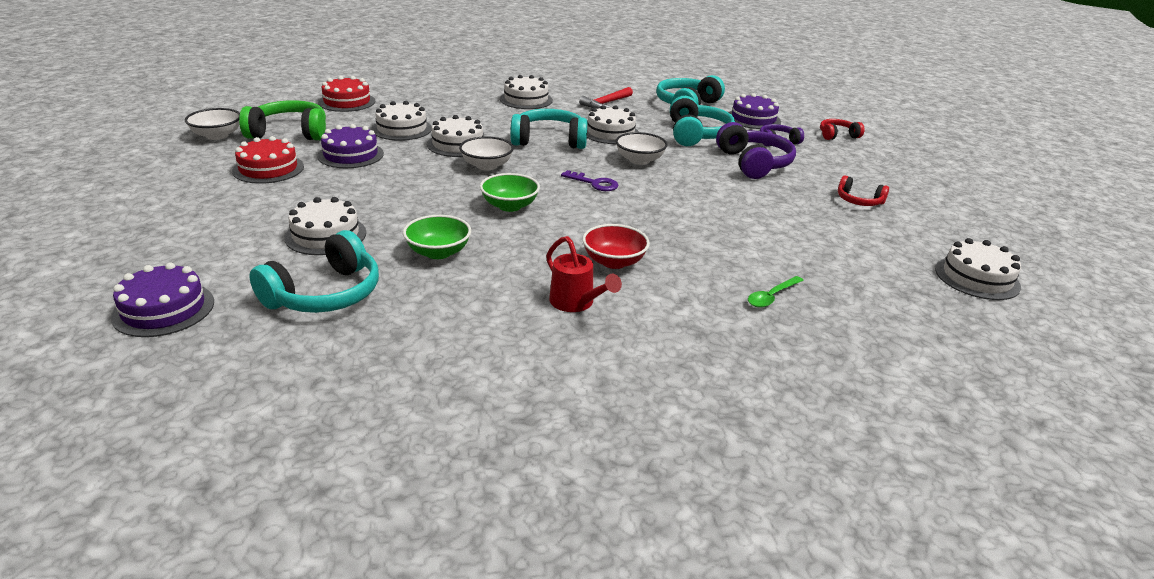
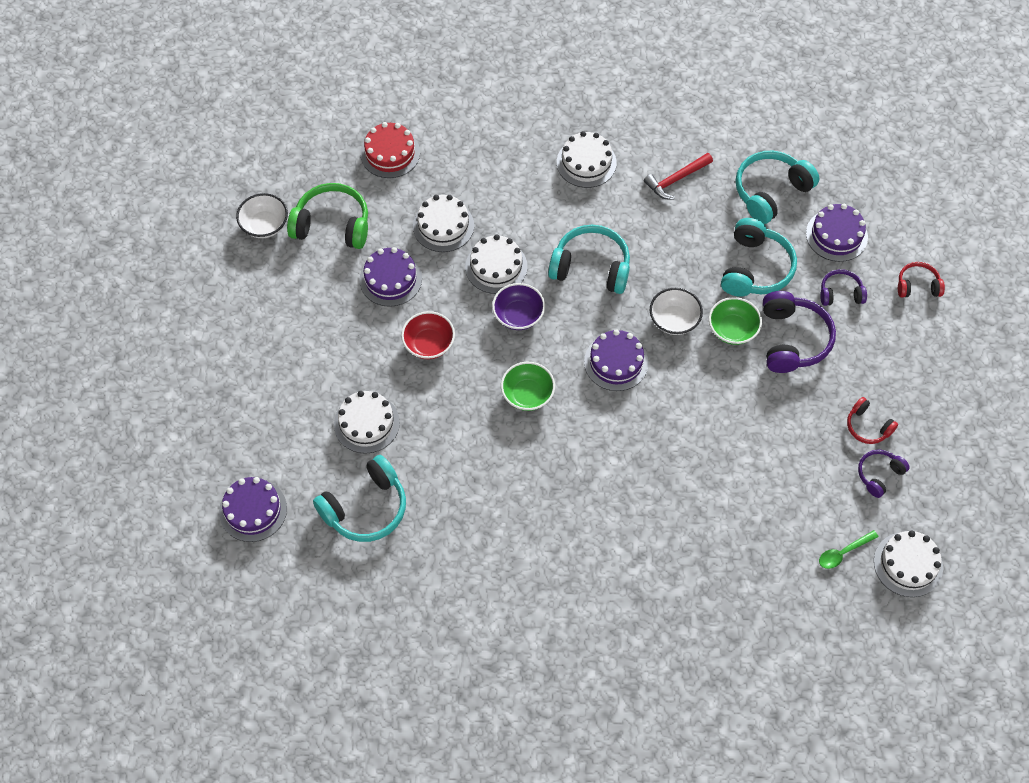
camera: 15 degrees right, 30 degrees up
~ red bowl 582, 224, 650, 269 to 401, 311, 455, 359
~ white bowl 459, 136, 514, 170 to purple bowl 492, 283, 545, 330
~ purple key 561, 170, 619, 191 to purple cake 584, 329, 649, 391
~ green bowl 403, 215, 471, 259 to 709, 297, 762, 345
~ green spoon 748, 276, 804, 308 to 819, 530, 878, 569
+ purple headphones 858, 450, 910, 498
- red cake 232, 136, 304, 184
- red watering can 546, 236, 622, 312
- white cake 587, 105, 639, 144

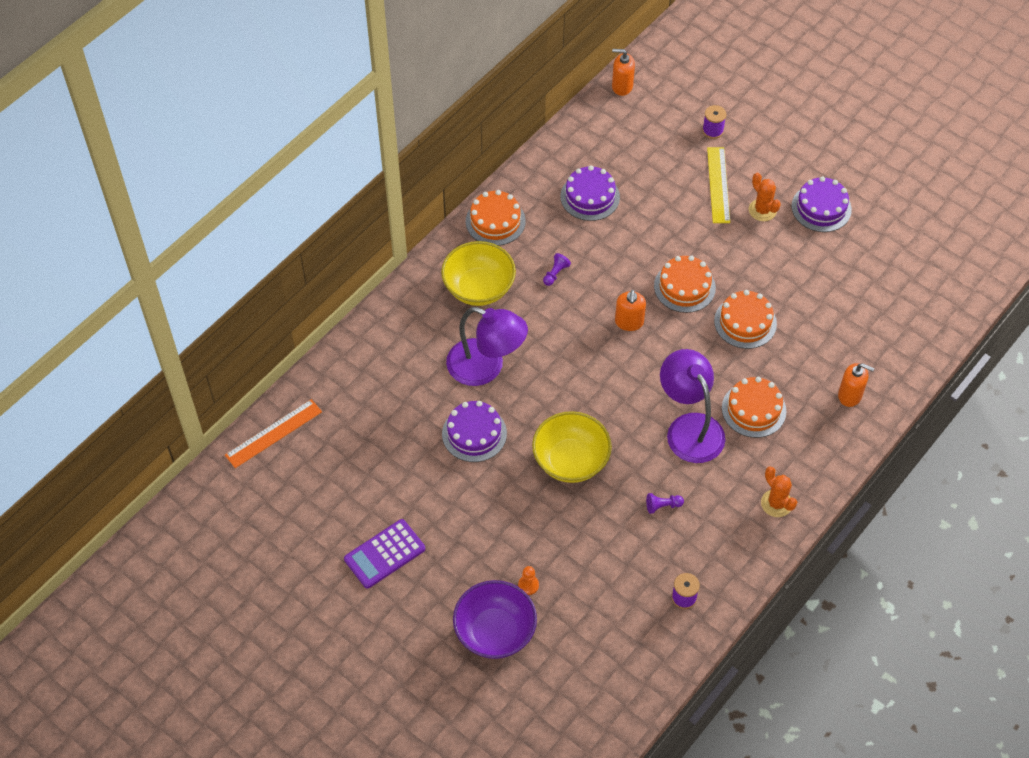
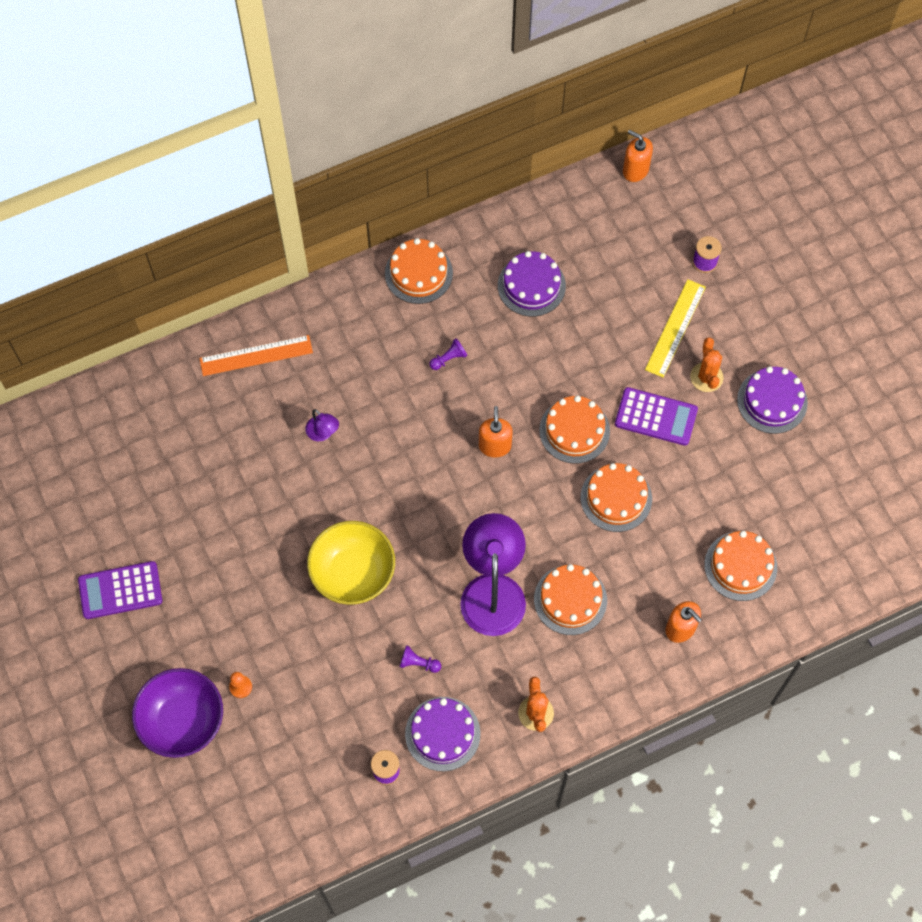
camera: 25 degrees right, 10 degrees up
~ orange ruler 225, 399, 322, 468 to 199, 335, 313, 376
~ purple lamp 446, 307, 528, 386 = 306, 409, 339, 441 x0.44
~ purple cake 442, 401, 507, 462 to 405, 697, 481, 771
~ orange soap dispenser 615, 290, 646, 331 = 479, 406, 513, 458 150 degrees clockwise
+ purple calculator 615, 387, 698, 446
+ orange cake 704, 531, 777, 601
- yellow bowl 441, 241, 516, 306

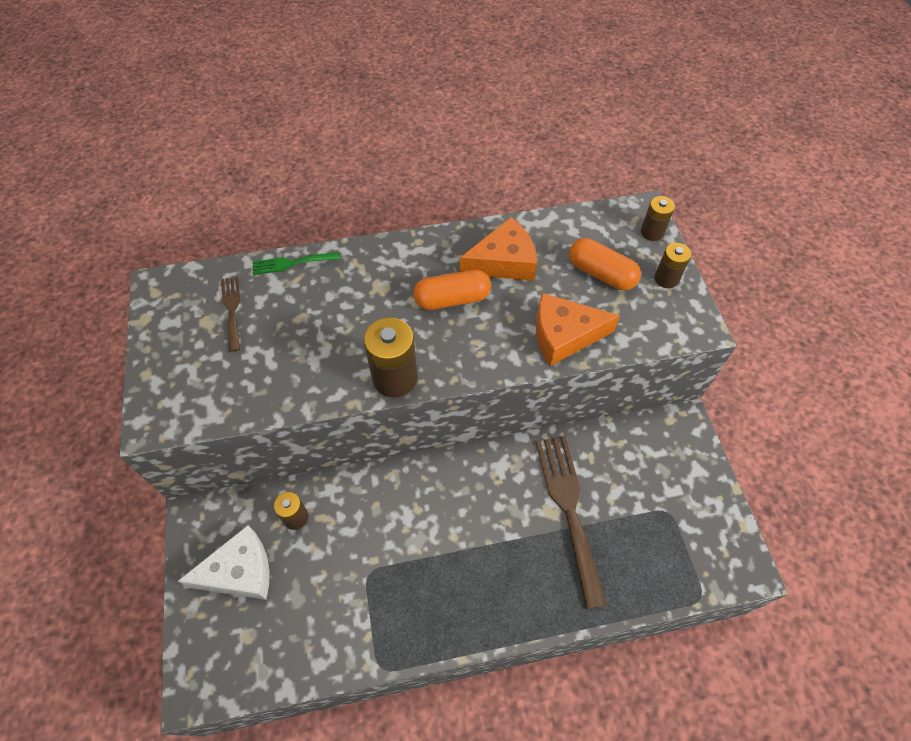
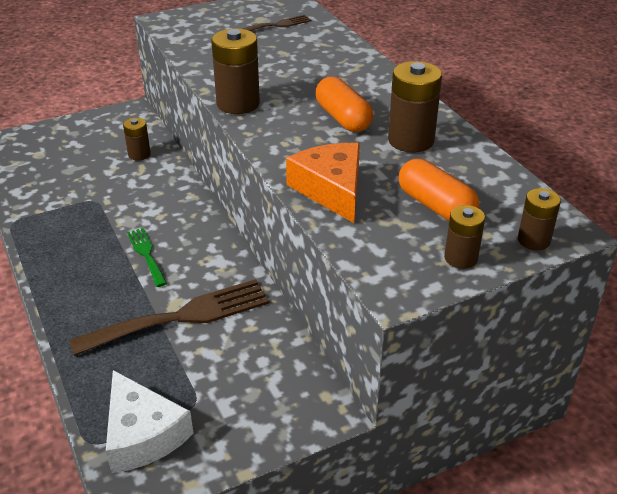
camera: 75 degrees right, 20 degrees down
~ white cheese 178, 525, 270, 600 to 106, 370, 194, 473
~ green fork 253, 252, 341, 275 to 127, 228, 167, 287
~ orange cheese 460, 217, 537, 281 to brown battery 388, 61, 442, 153
~ orange capsule 569, 238, 641, 290 = 399, 159, 479, 221 60 degrees counterclockwise

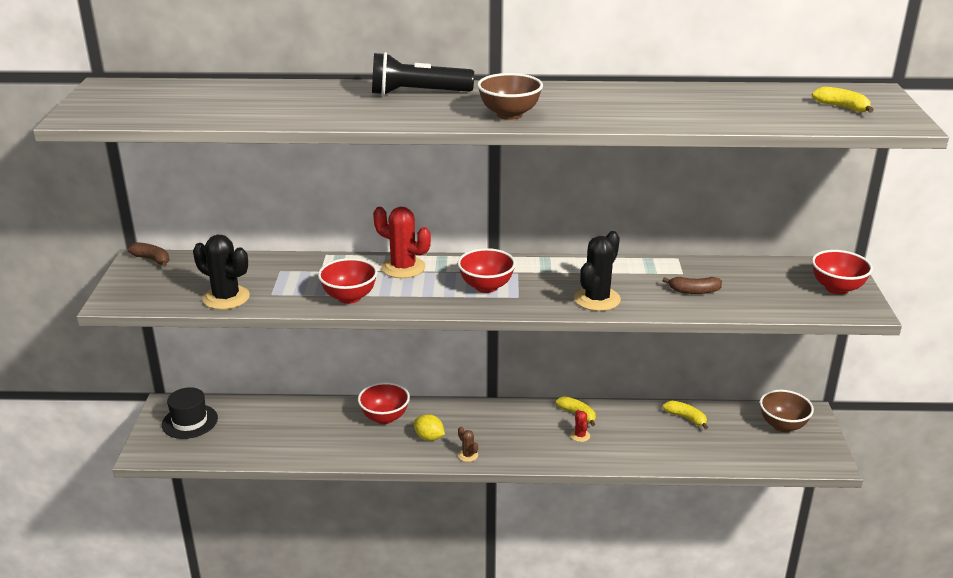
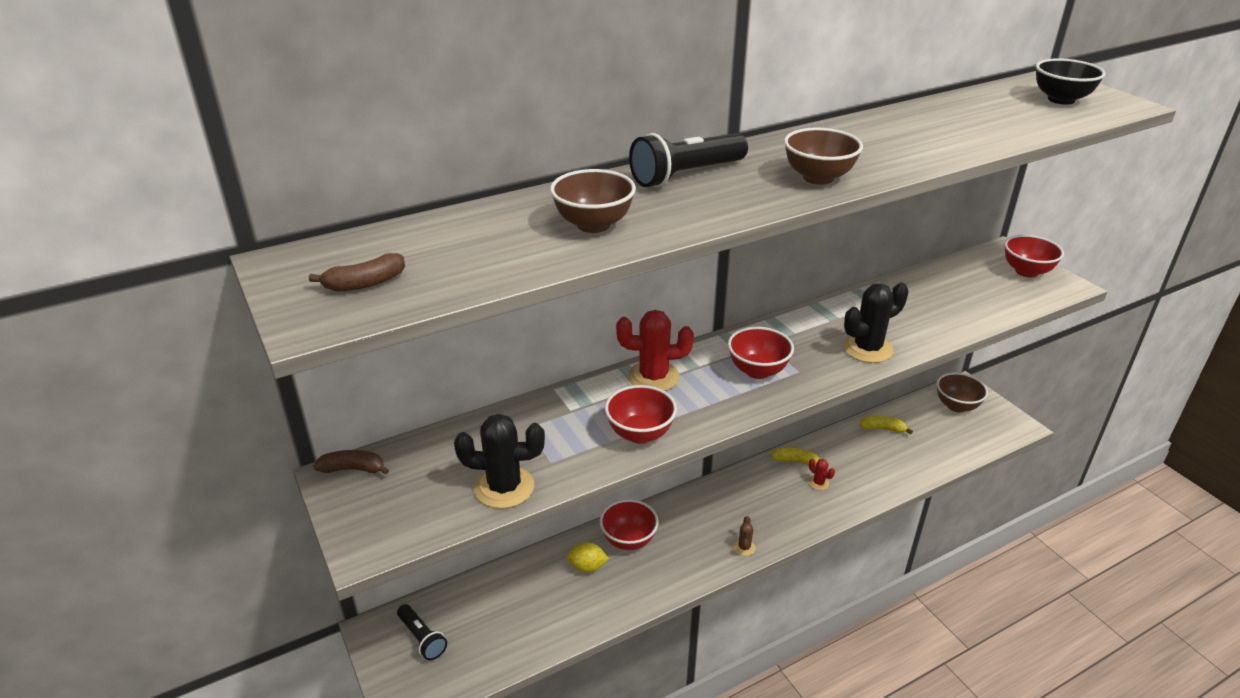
camera: 30 degrees left, 5 degrees up
~ brown banana 662, 277, 722, 294 to 309, 253, 405, 292
~ black hat 162, 387, 218, 439 to black flashlight 397, 604, 447, 660
+ brown bowl 550, 169, 636, 233
~ yellow lemon 414, 414, 445, 441 to 567, 542, 609, 573
~ brown cactus 458, 427, 478, 462 = 733, 516, 756, 556 75 degrees clockwise
~ black cactus 574, 231, 621, 311 = 843, 282, 909, 363 60 degrees clockwise
~ yellow banana 812, 86, 874, 113 to black bowl 1036, 58, 1105, 105

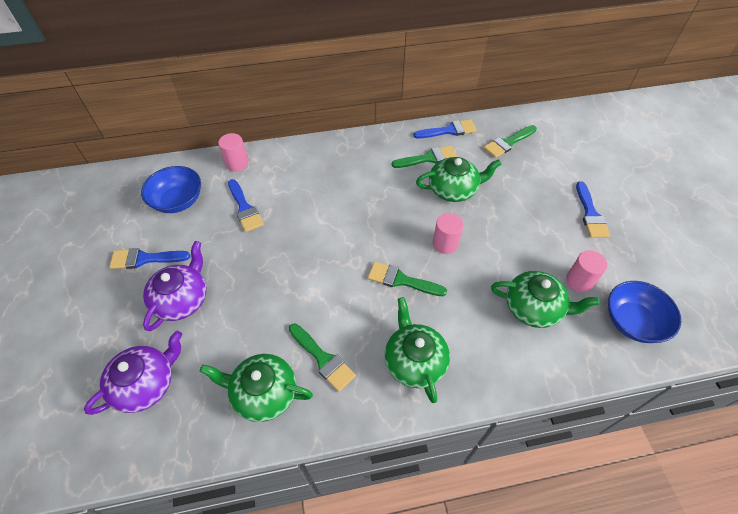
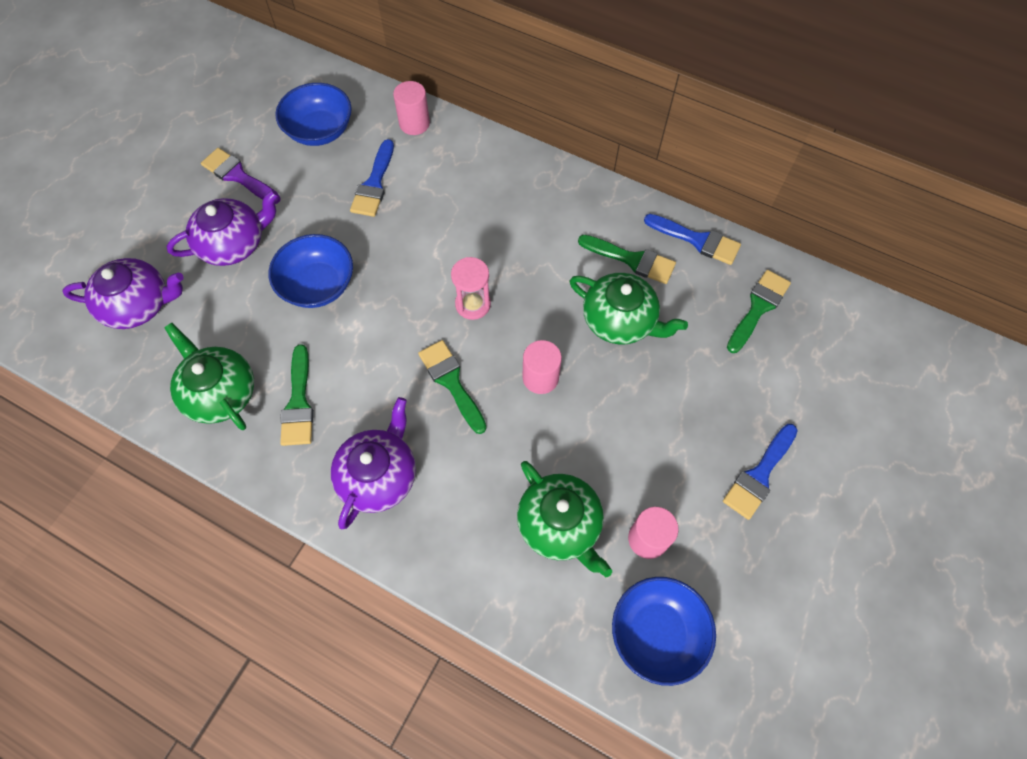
camera: 40 degrees right, 10 degrees up
~ blue brush 109, 248, 191, 269 to purple brush 201, 148, 280, 204
+ blue bowl 269, 234, 353, 308
~ green teapot 385, 297, 450, 403 to purple teapot 331, 397, 416, 529
+ pink hourglass 451, 257, 491, 320
~ green brush 484, 125, 537, 158 = 727, 270, 791, 353 120 degrees clockwise

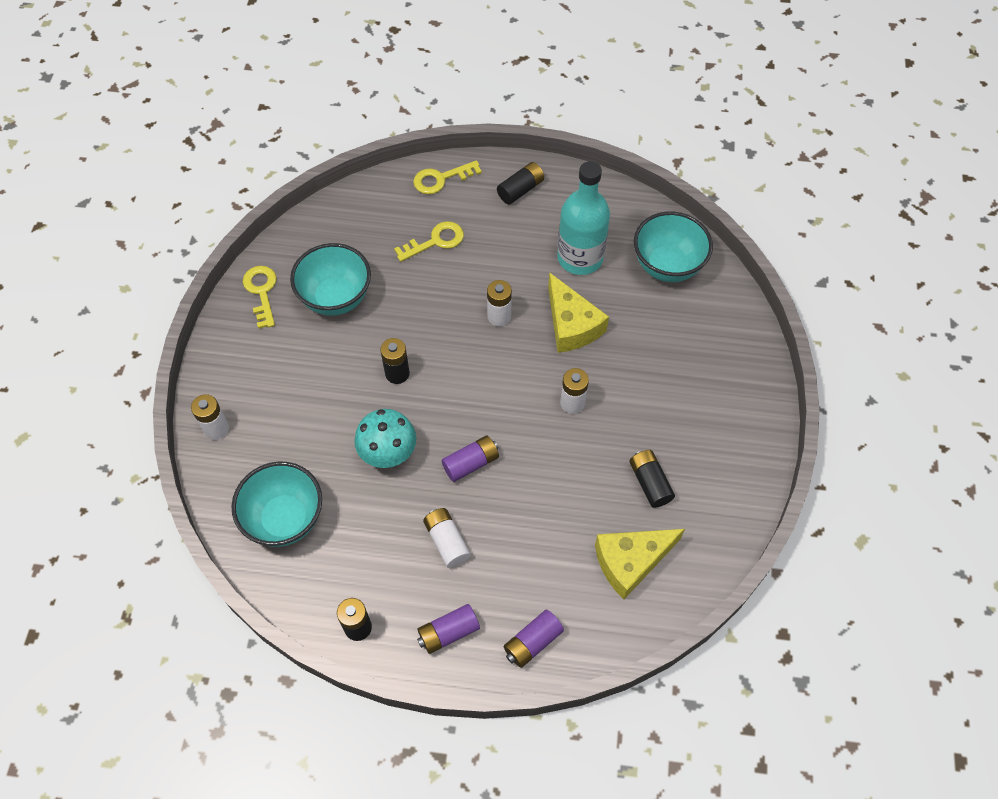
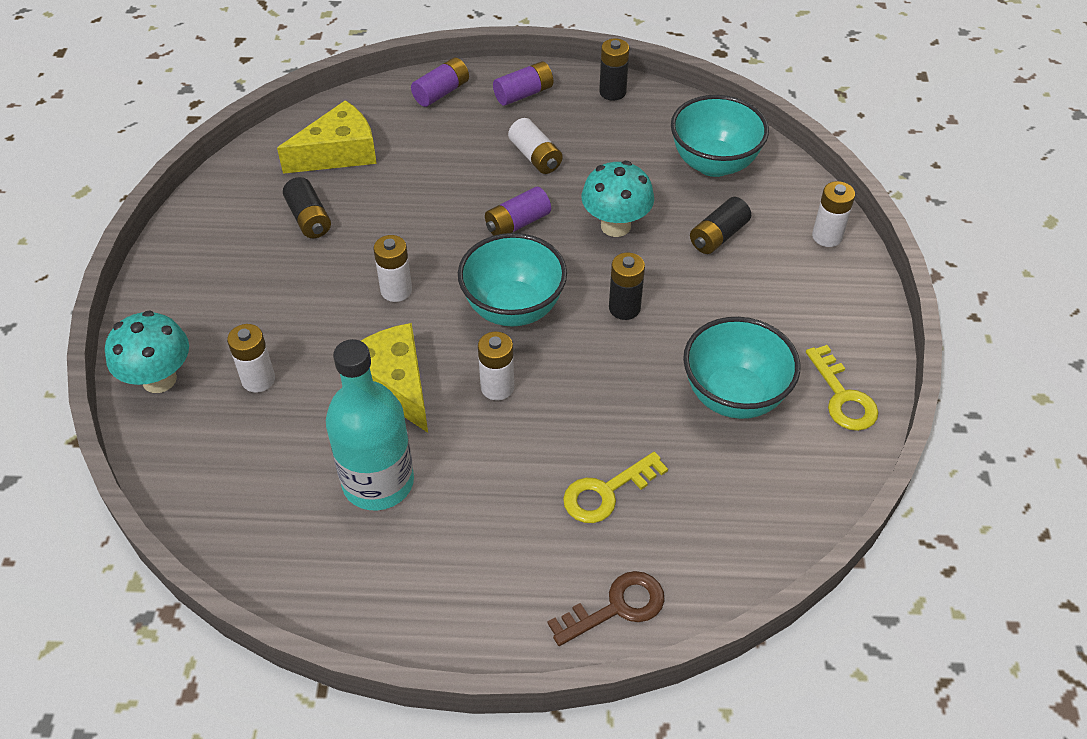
camera: 175 degrees right, 10 degrees down
+ turquoise mushroom 105, 311, 189, 393
+ white battery 227, 324, 275, 393
~ turquoise bowl 634, 212, 713, 282 to 458, 233, 567, 327
~ yellow key 413, 160, 482, 194 to brown key 547, 571, 665, 646
~ black battery 497, 162, 544, 205 to 690, 197, 751, 254

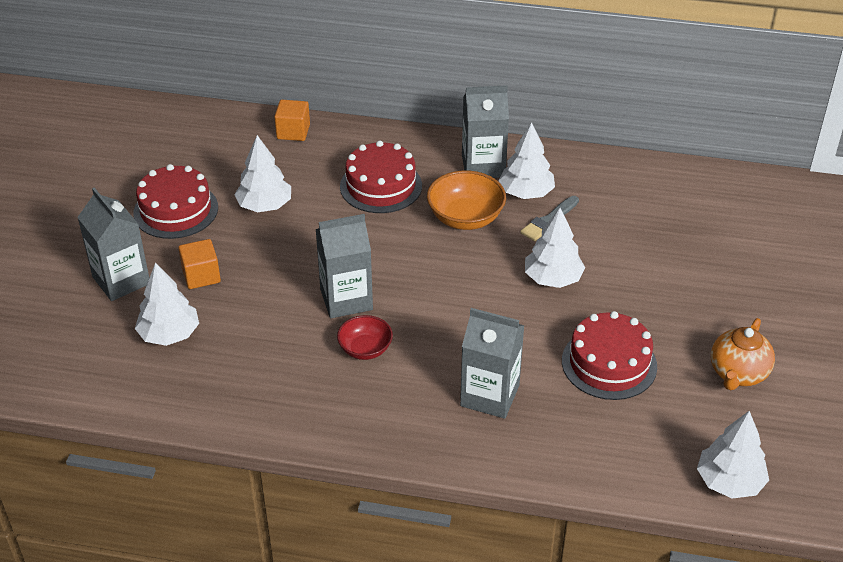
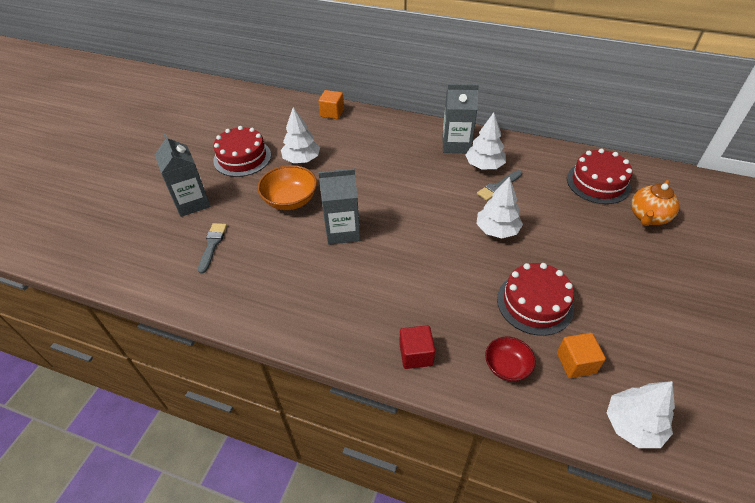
camera: 10 degrees right, 5 degrees up
~ white tree 135, 263, 199, 346 to grey brush 198, 223, 227, 274
~ orange bowl 427, 171, 506, 230 to 257, 165, 317, 210
+ red cube 399, 325, 435, 369
~ red bowl 337, 315, 393, 360 to 485, 337, 536, 381
~ orange cube 178, 239, 221, 289 to 557, 333, 606, 378
~ red cake 340, 141, 422, 213 to 567, 149, 633, 204
~ orange teapot 711, 318, 775, 390 to 631, 180, 680, 226
- grey carton 460, 308, 525, 419

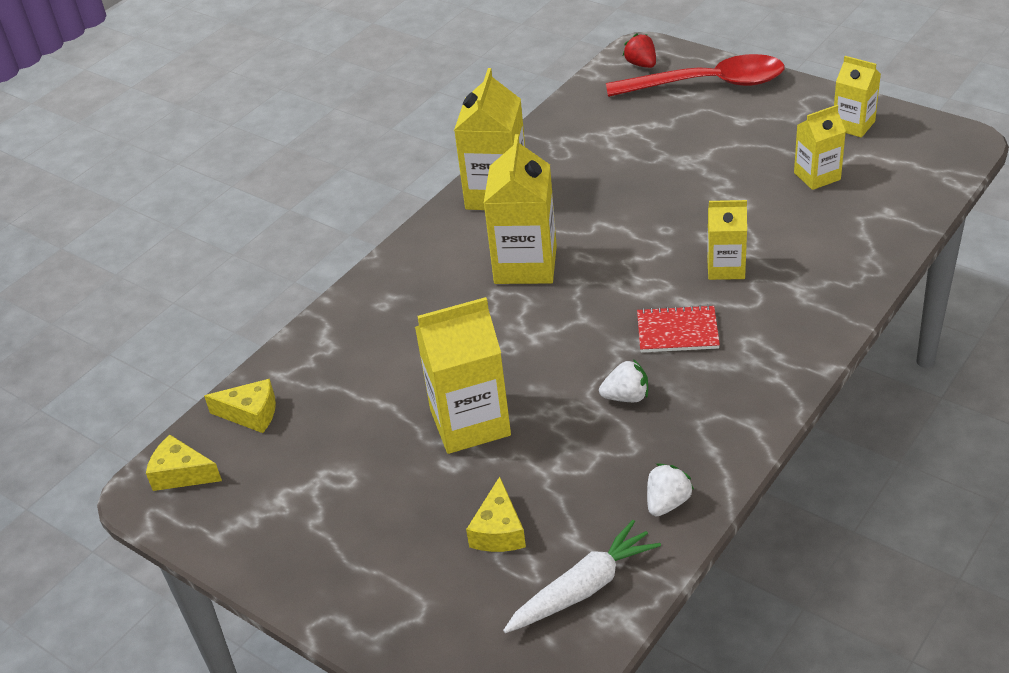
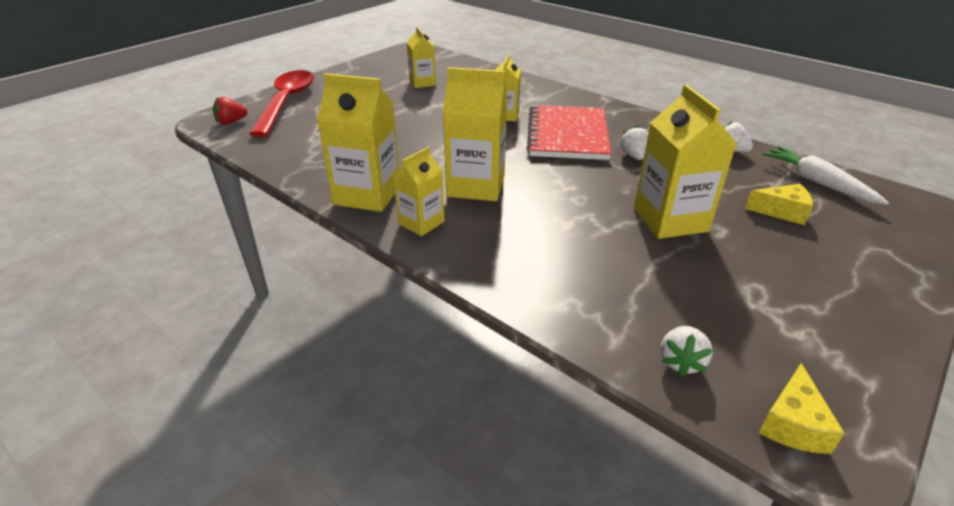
camera: 90 degrees left, 5 degrees down
~ yellow carton 834, 56, 881, 138 to 393, 147, 444, 236
~ red notebook 637, 305, 720, 352 = 527, 105, 611, 160 x1.87
~ yellow cheese 204, 379, 276, 433 to white strawberry 661, 326, 713, 377

